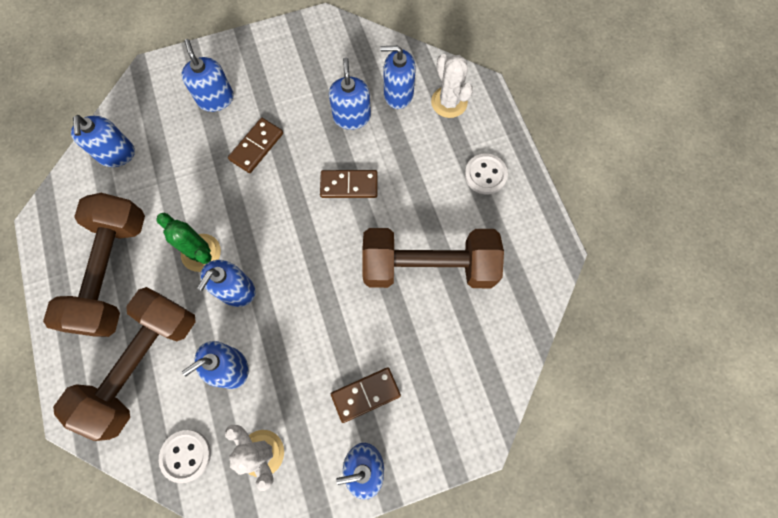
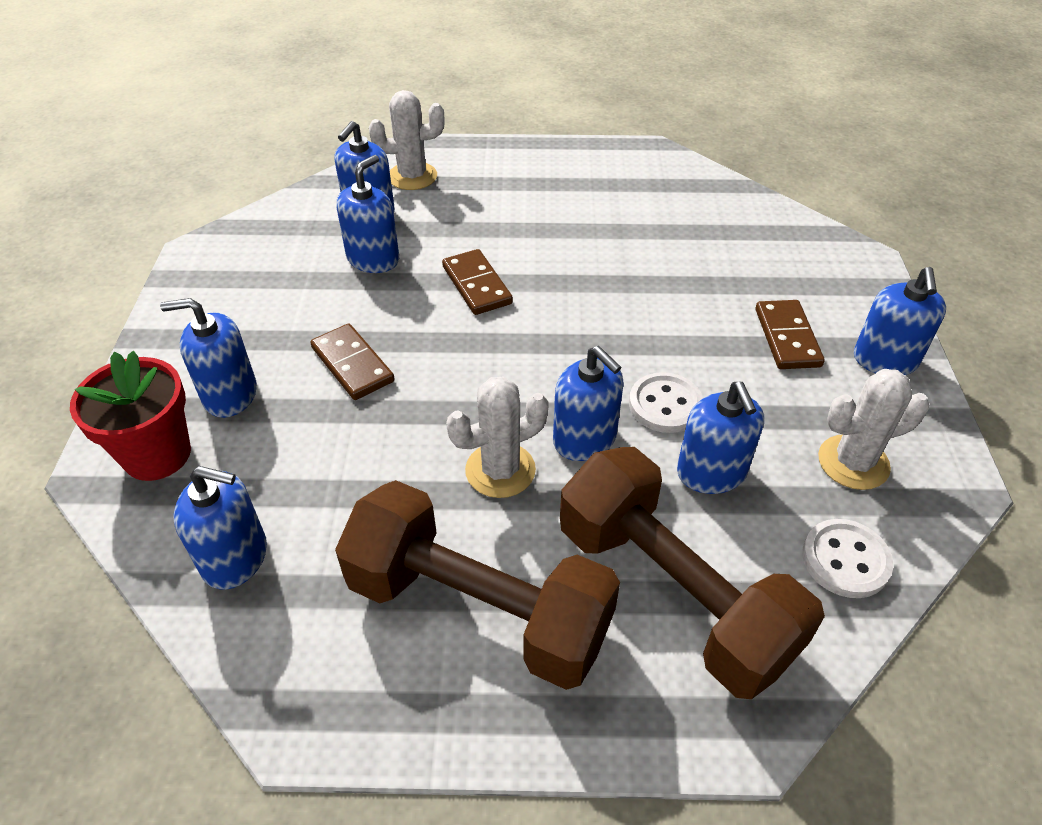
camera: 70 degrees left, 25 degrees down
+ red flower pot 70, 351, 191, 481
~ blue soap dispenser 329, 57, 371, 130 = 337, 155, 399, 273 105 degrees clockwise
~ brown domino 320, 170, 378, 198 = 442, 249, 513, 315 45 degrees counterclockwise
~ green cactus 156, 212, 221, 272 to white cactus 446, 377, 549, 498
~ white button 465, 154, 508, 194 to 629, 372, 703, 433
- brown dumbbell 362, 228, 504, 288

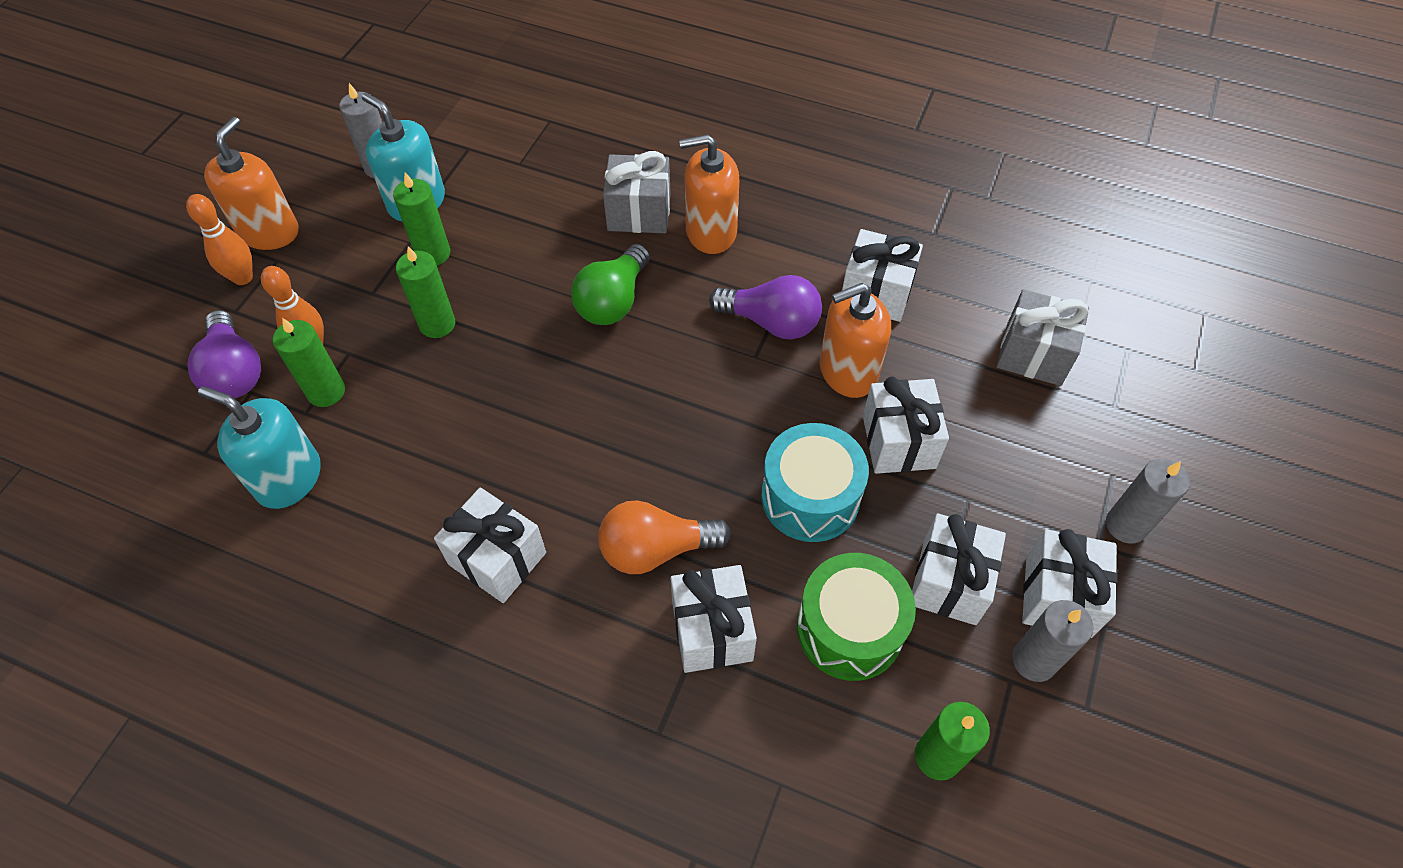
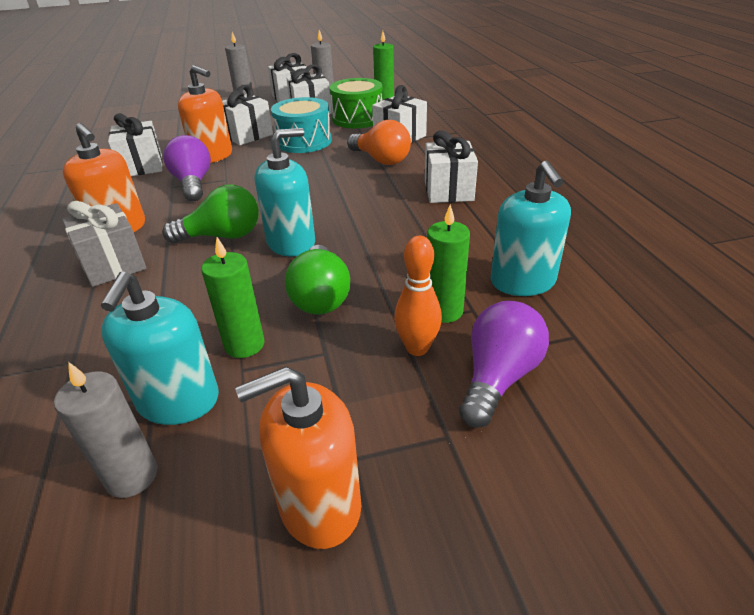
camera: 125 degrees left, 20 degrees down
+ turquoise soap dispenser 255, 128, 315, 257
~ green candle 396, 246, 455, 338 to green light bulb 285, 245, 350, 315
- orange bowling pin 186, 194, 253, 285
- grey gift 996, 289, 1089, 386

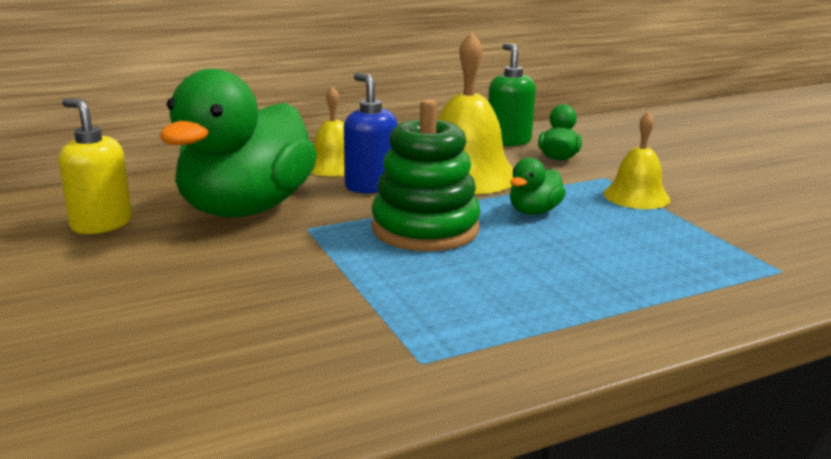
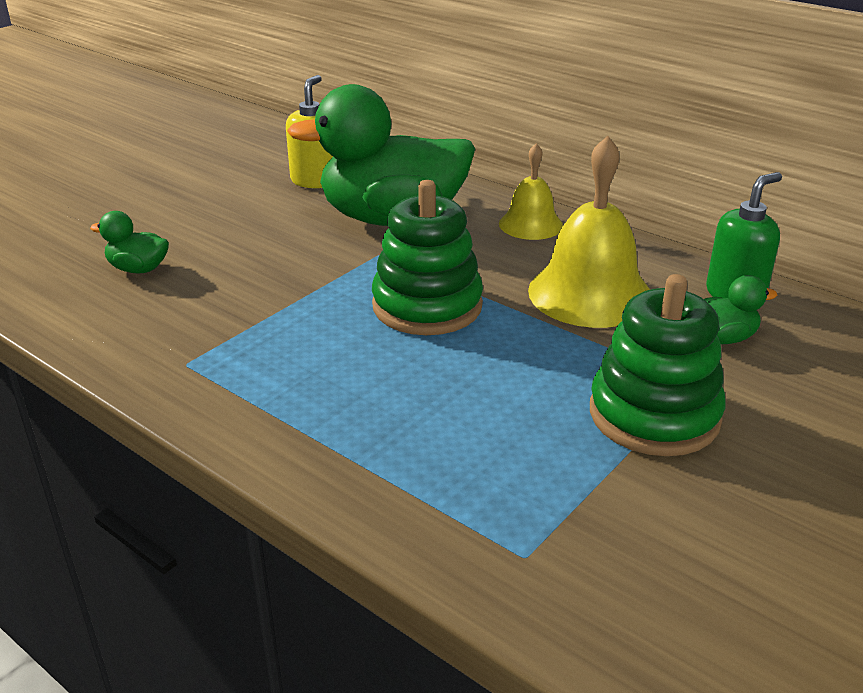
camera: 65 degrees right, 10 degrees up
~ green duck 510, 158, 566, 215 to 90, 211, 169, 273
~ yellow bell 603, 111, 670, 209 to green stacking toy 590, 274, 726, 456
- blue soap dispenser 344, 73, 398, 194

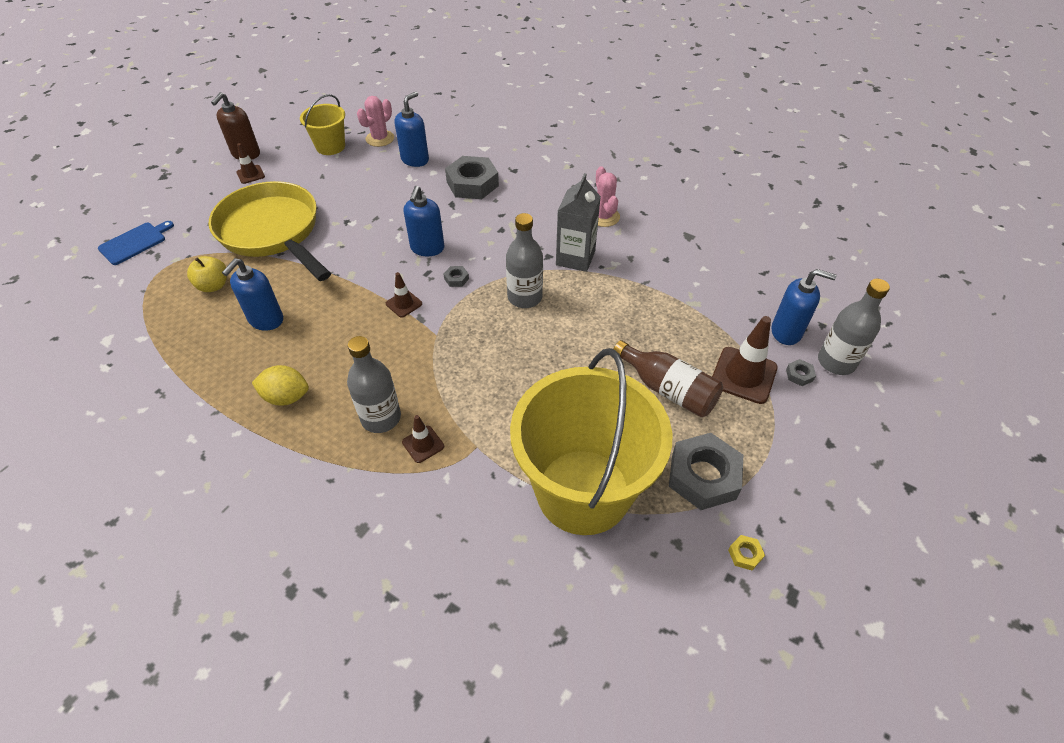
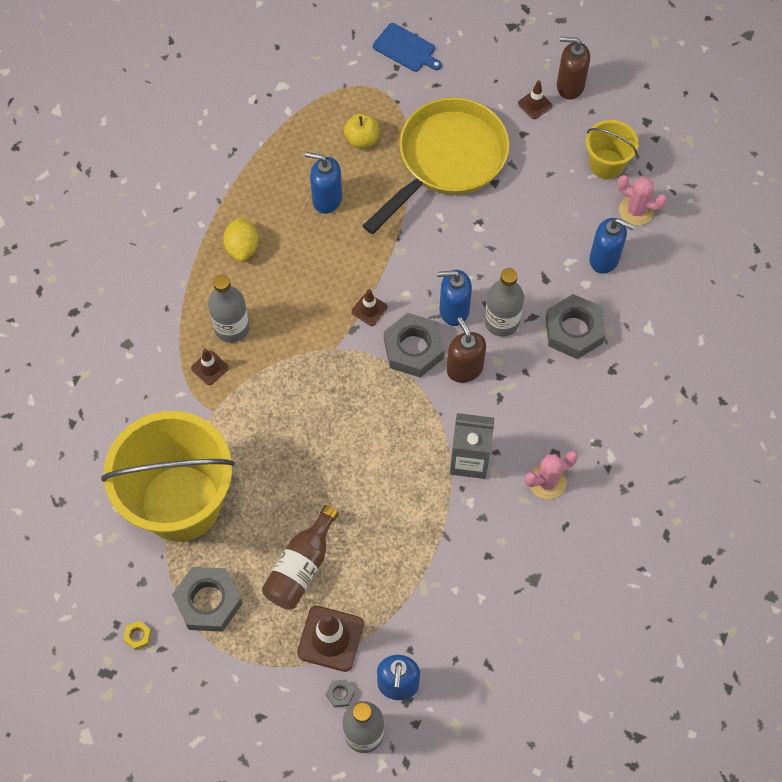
camera: 80 degrees right, 15 degrees up
~ grey nut 444, 266, 469, 287 = 384, 313, 445, 377 x2.43
+ brown soap dispenser 447, 317, 486, 383
~ grey bottle 506, 213, 543, 308 to 484, 268, 524, 337

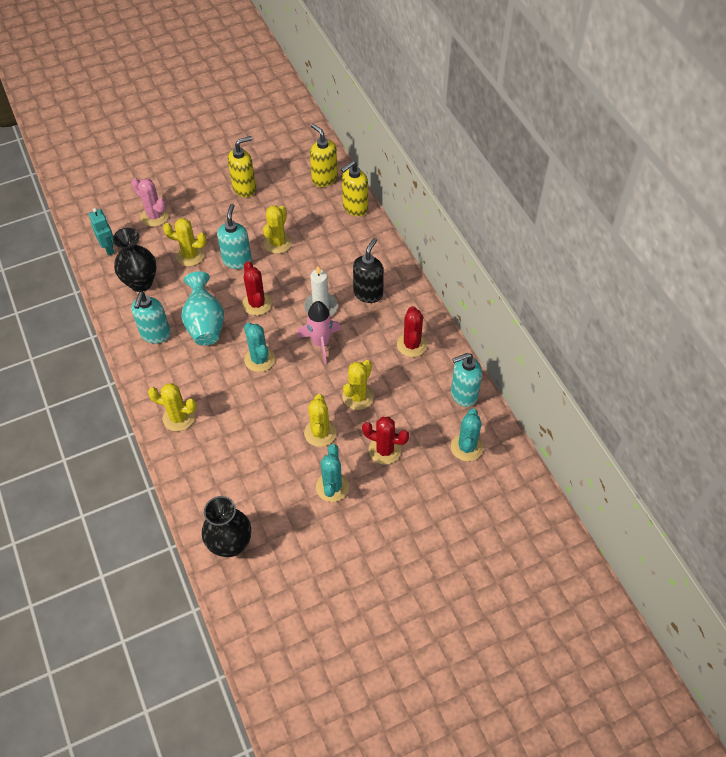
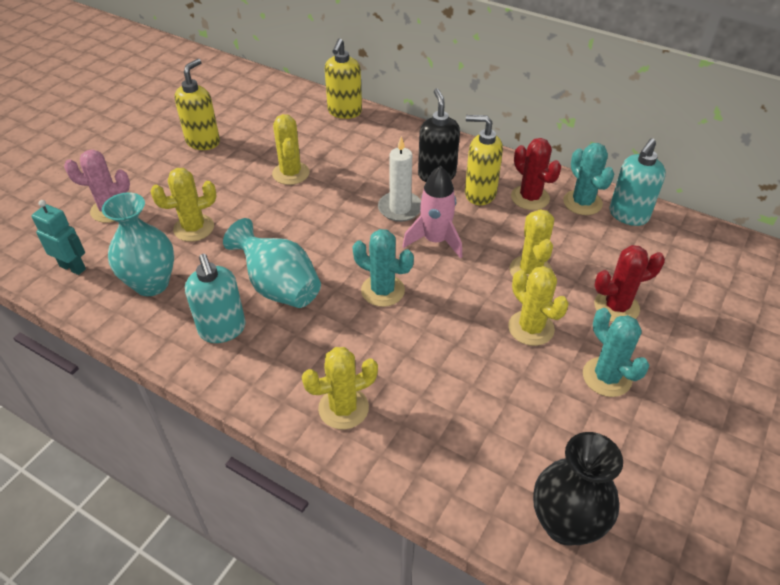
camera: 35 degrees left, 10 degrees down
~ black vase 113, 228, 157, 292 to turquoise vase 102, 192, 174, 296
~ yellow soap dispenser 310, 124, 338, 187 to 465, 115, 503, 205
~ turquoise cactus 451, 408, 483, 461 to 563, 143, 614, 215
- turquoise soap dispenser 217, 204, 252, 269
- red cactus 242, 261, 272, 315

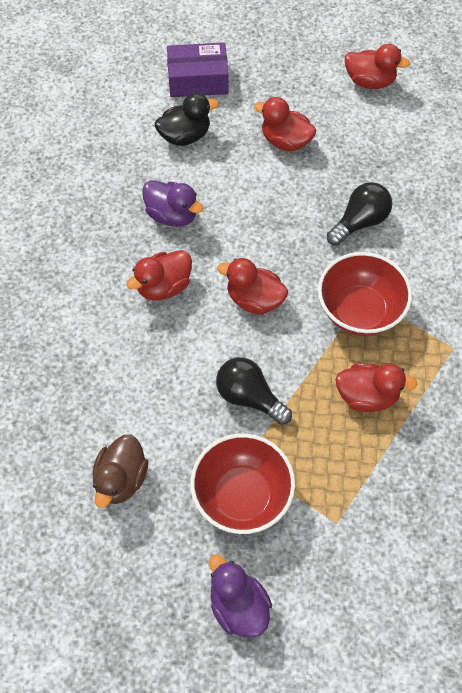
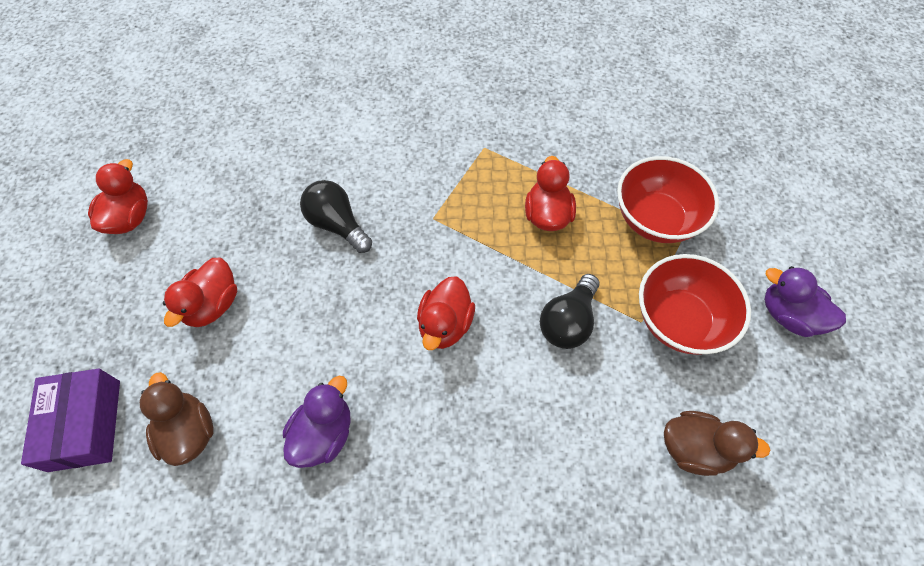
camera: 95 degrees left, 0 degrees up
~ black duck 155, 93, 219, 146 to brown duck 140, 372, 214, 466
~ red bowl 318, 252, 412, 336 to 617, 156, 719, 243
~ purple duck 209, 554, 272, 638 = 764, 266, 846, 337 75 degrees clockwise
- red duck 126, 250, 192, 300

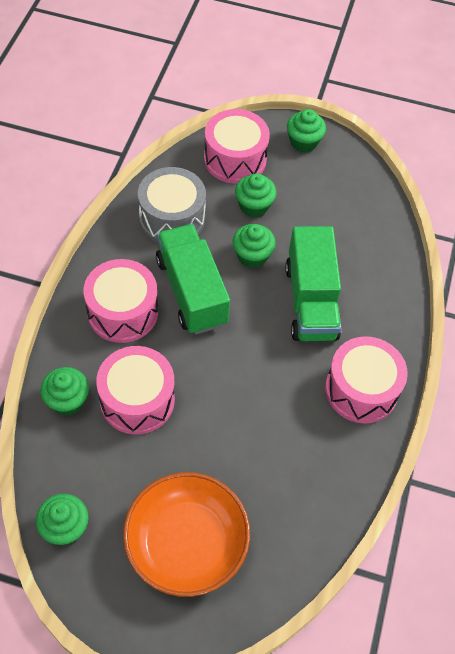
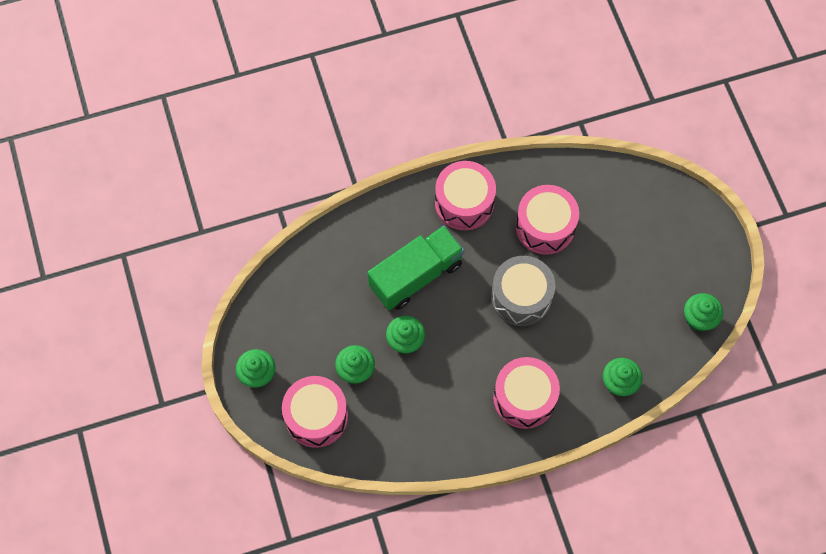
camera: 120 degrees left, 10 degrees up
~ grey drum 138, 167, 206, 243 to 491, 256, 556, 326
~ pink drum 96, 346, 175, 435 to 516, 185, 579, 255
- orange bowl 123, 472, 250, 597
- green truck 156, 224, 230, 334

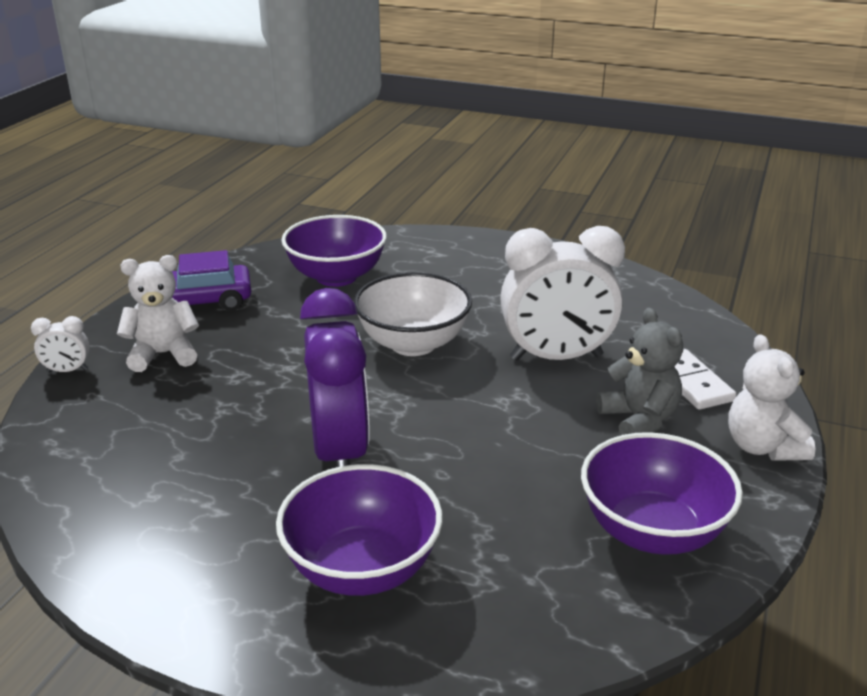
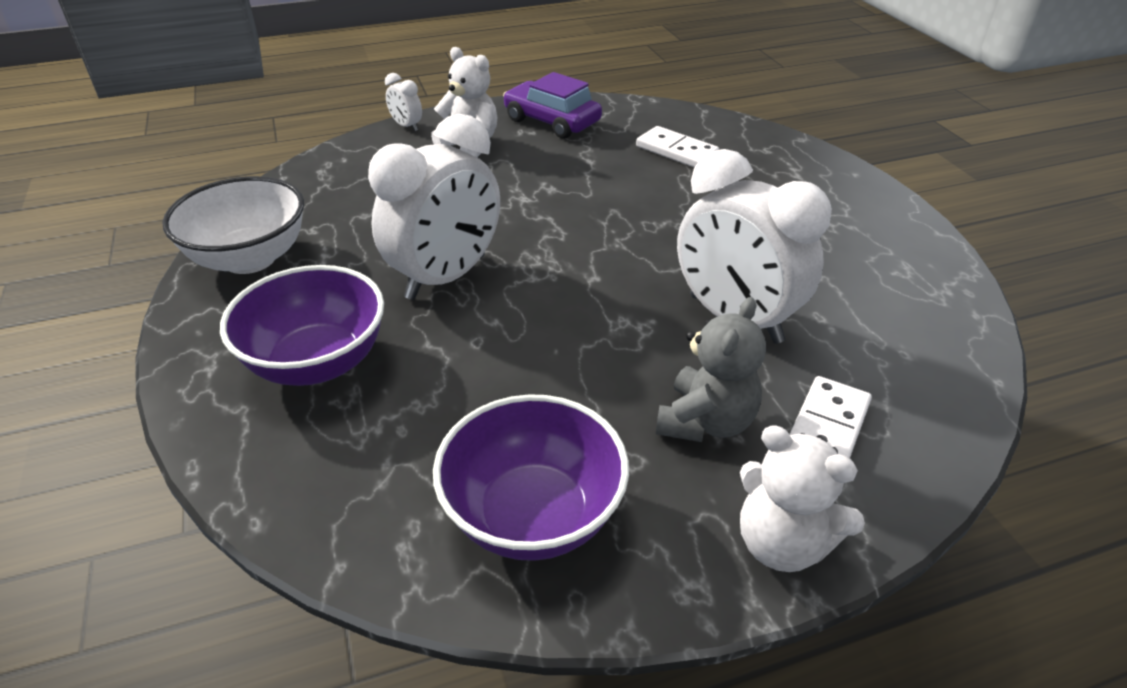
camera: 50 degrees right, 10 degrees up
~ white bowl 353, 272, 472, 356 to 162, 176, 304, 274
~ purple clock 300, 288, 370, 467 to white clock 368, 114, 500, 300
~ purple bowl 281, 215, 387, 287 to white domino 636, 126, 719, 167
~ white teddy bear 728, 334, 815, 461 = 740, 425, 865, 572 90 degrees counterclockwise

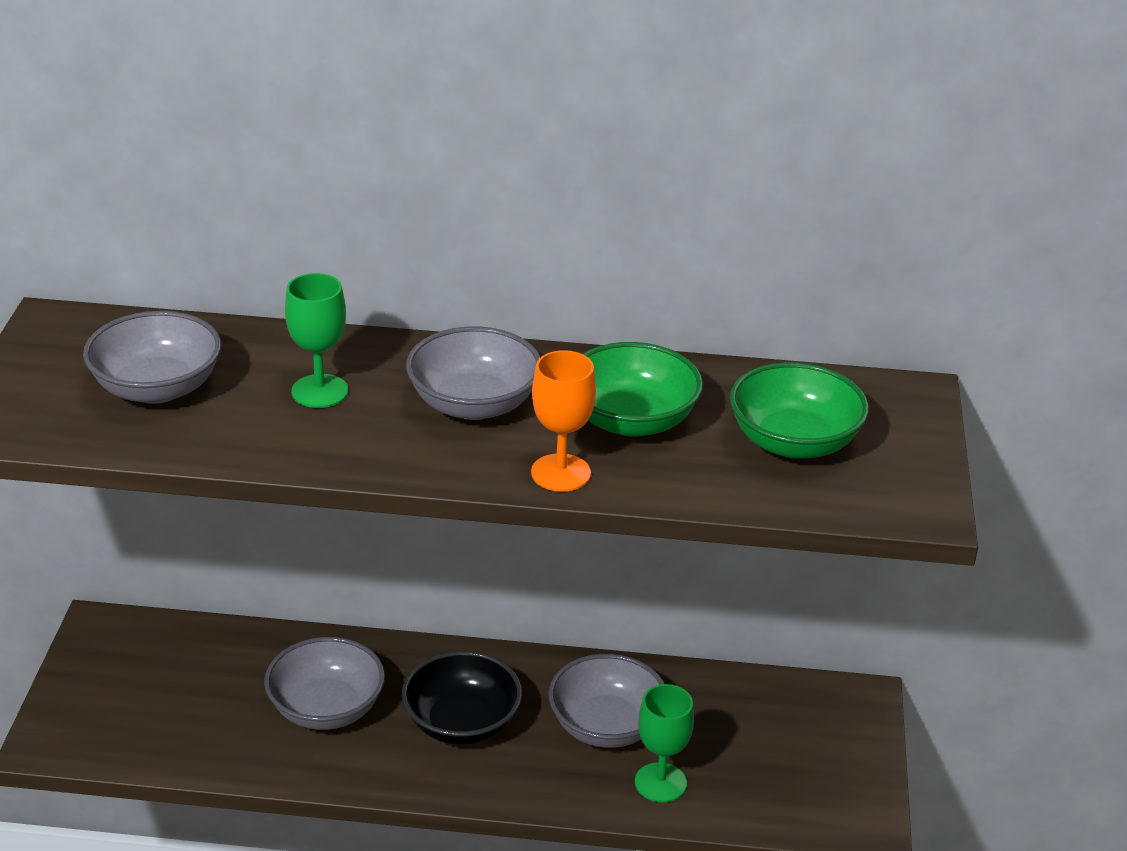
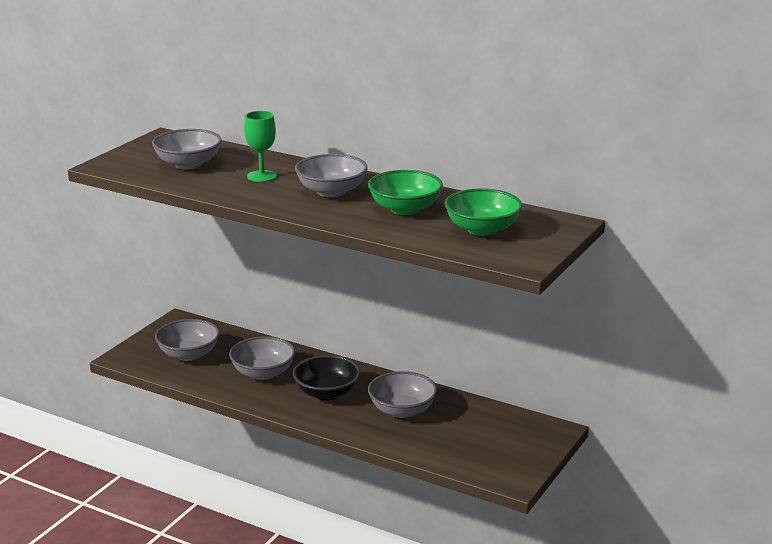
camera: 25 degrees right, 10 degrees down
+ grey bowl 155, 319, 220, 361
- orange goblet 531, 350, 596, 492
- green goblet 635, 684, 694, 803

